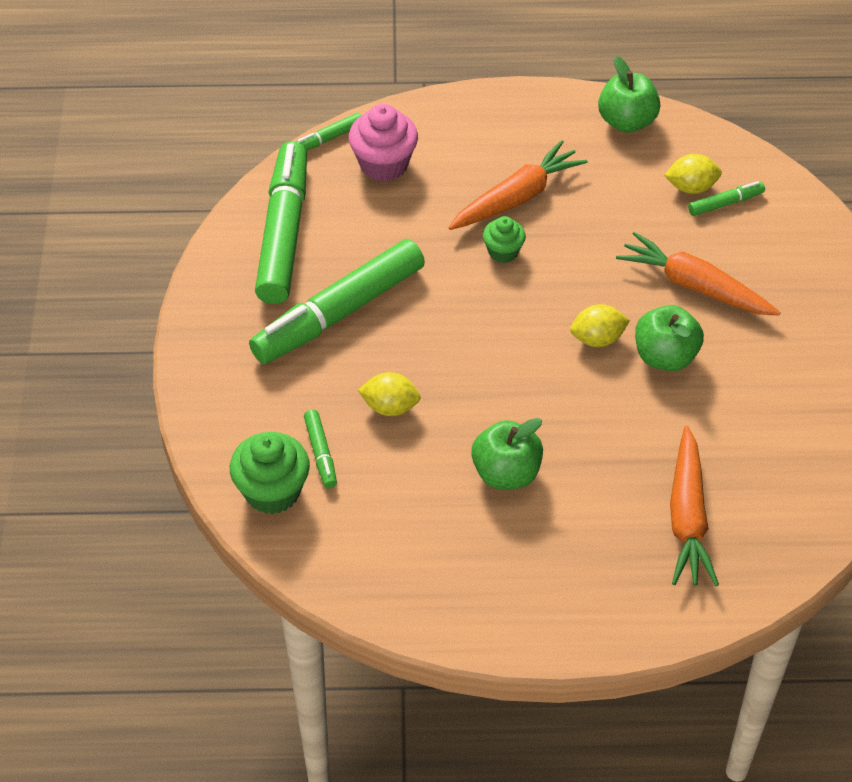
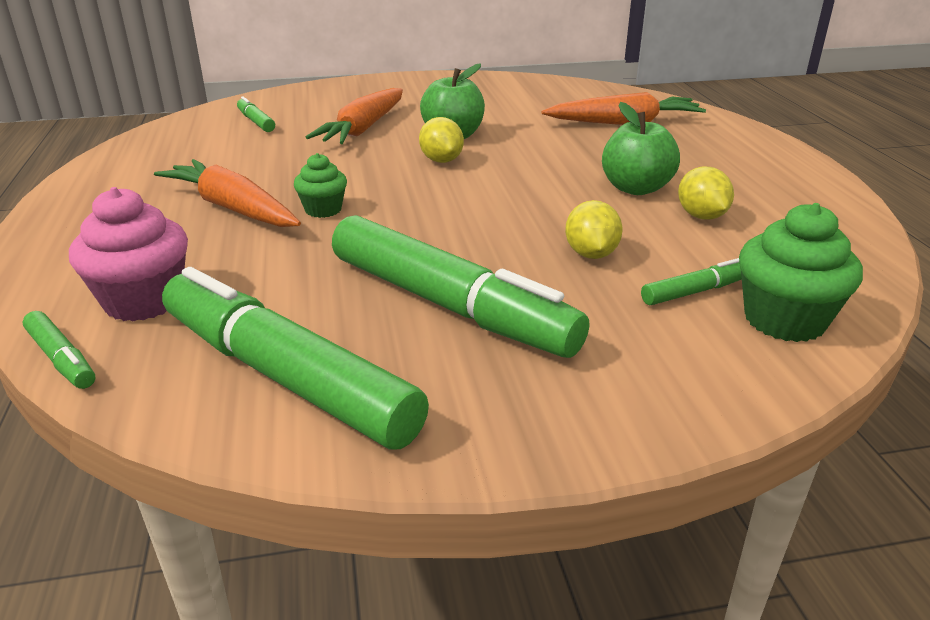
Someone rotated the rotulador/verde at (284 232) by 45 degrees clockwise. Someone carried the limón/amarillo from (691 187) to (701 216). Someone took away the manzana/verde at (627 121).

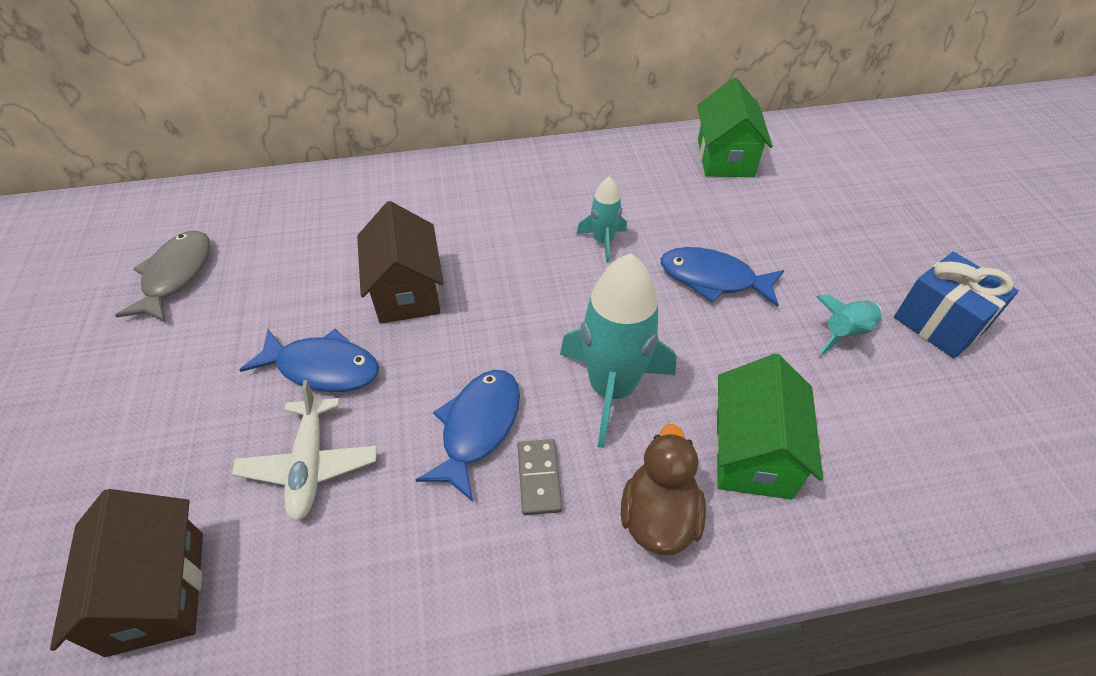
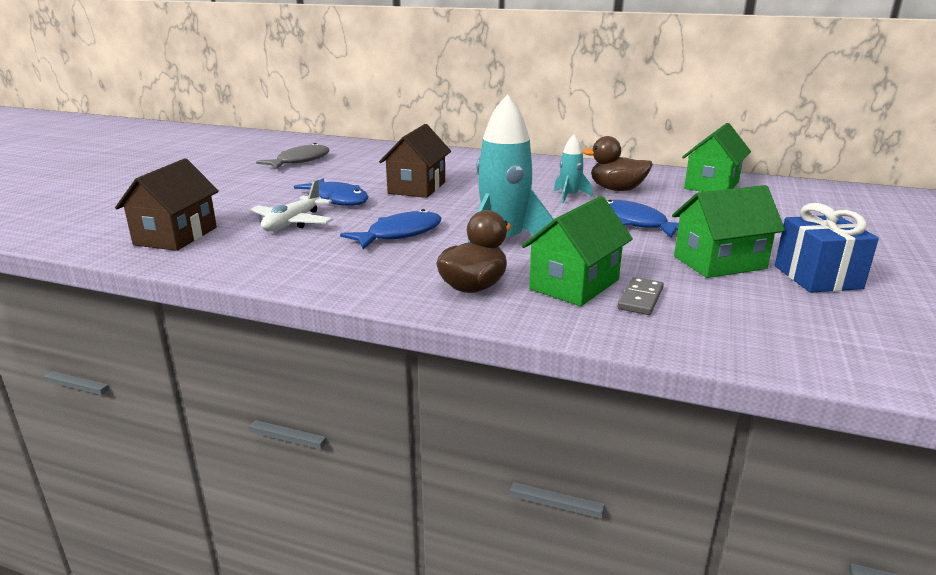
Someone put down the pato/marrón at (616 189). Someone carried the ficha de dominó/gris from (539 478) to (640 299). Someone swapped the cohete/turquesa at (845 333) for the casa/verde at (719 262).

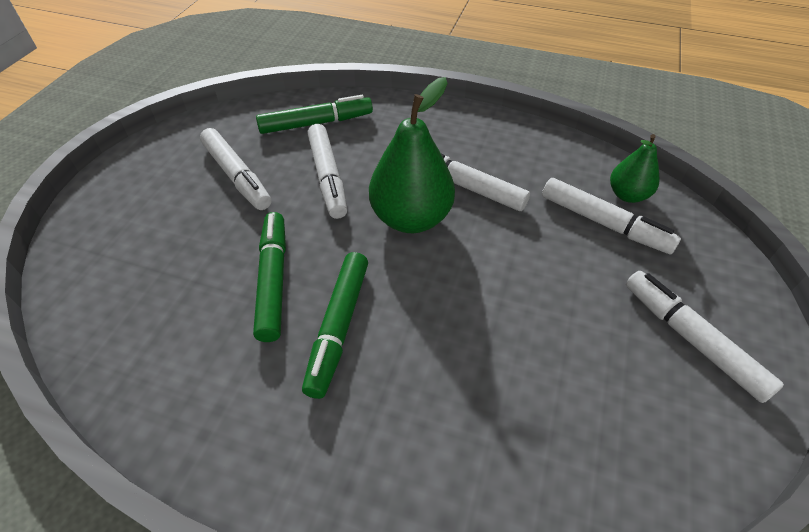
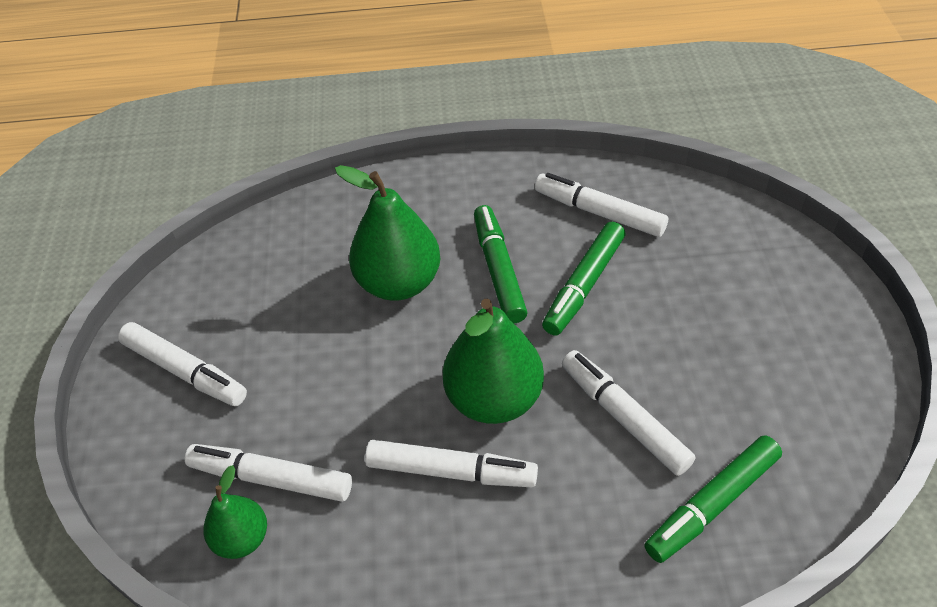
Someone put down the pera/verde at (399 283). Someone carried the rotulador/blanco from (237 176) to (599 212). Someone rotated the rotulador/verde at (273 280) by 60 degrees clockwise.

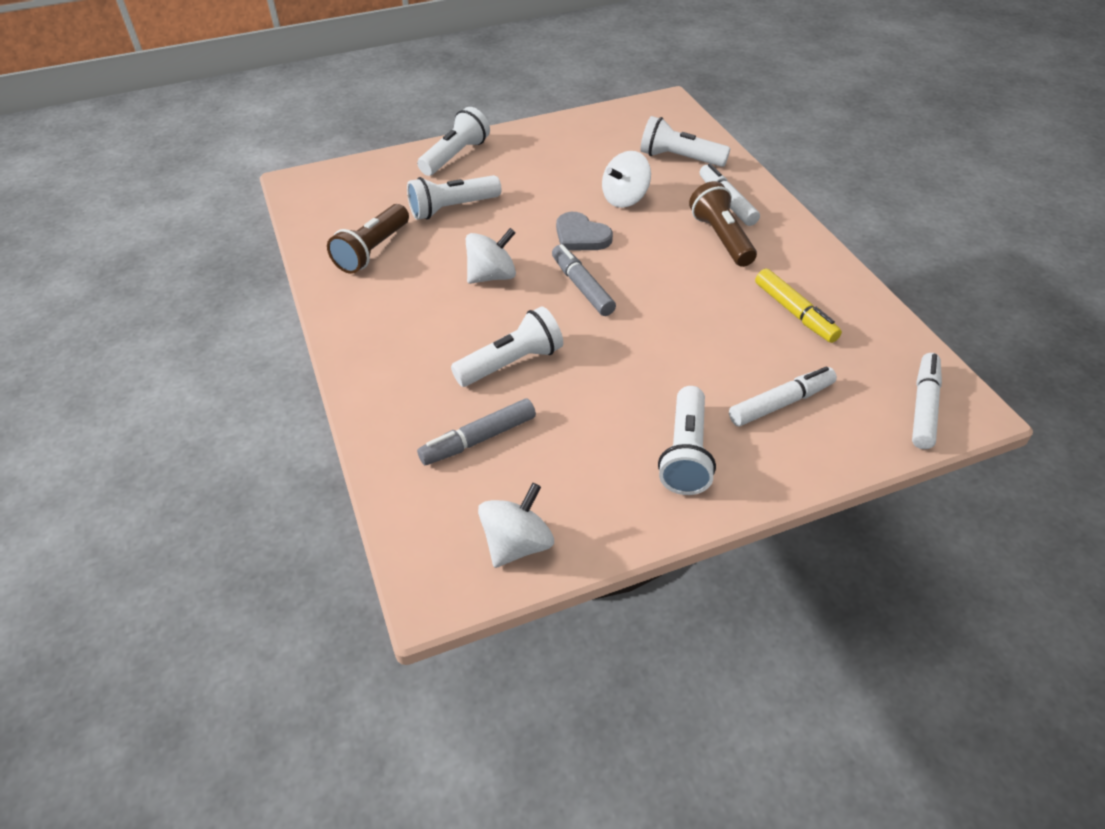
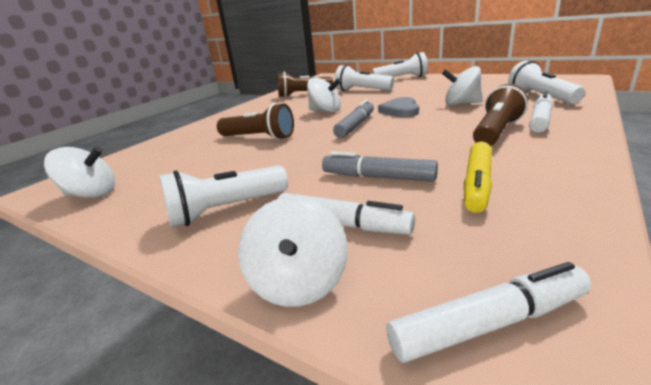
Someone repainted the lámpara de mano/blanco at (512 363), which became the lámpara de mano/marrón at (259 138). Someone put down the peonza/blanco at (298 283). Someone carried the rotulador/gris from (479 439) to (378 177).

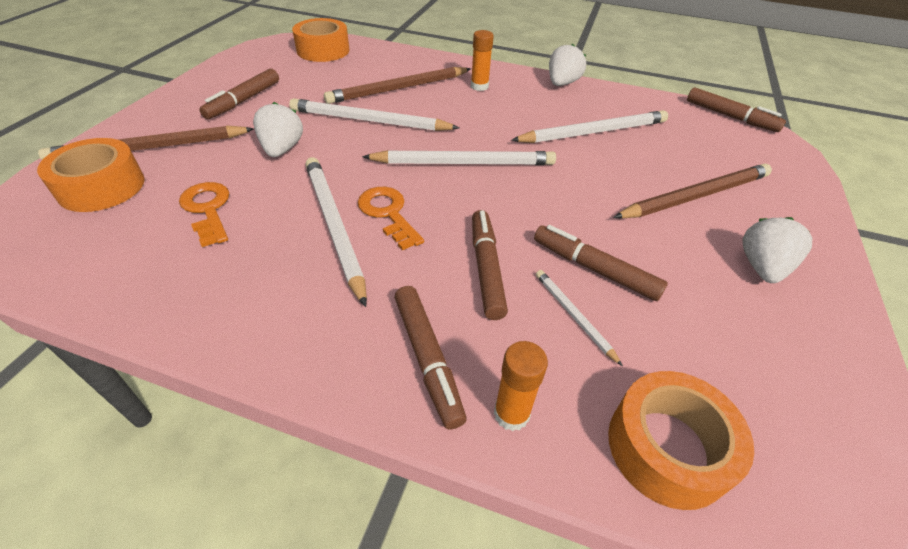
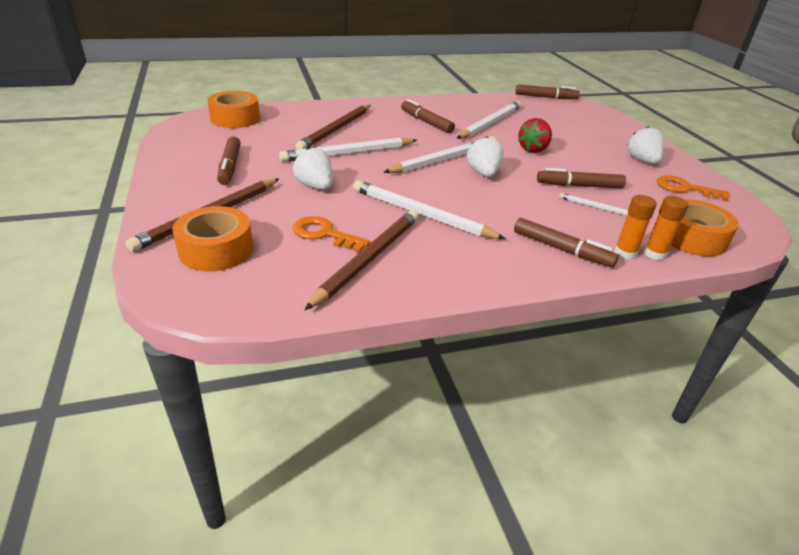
Someone carried the lápiz/marrón from (695 196) to (368 259). Someone carried the rotulador/marrón from (486 268) to (426 122). Someone carried the fresa/blanco from (562 83) to (483 173). Someone put down the fresa/rojo at (533 149). Someone carried the barra de pegamento/naranja from (479 86) to (654 254). Someone carried the llave/naranja from (388 213) to (685 188).

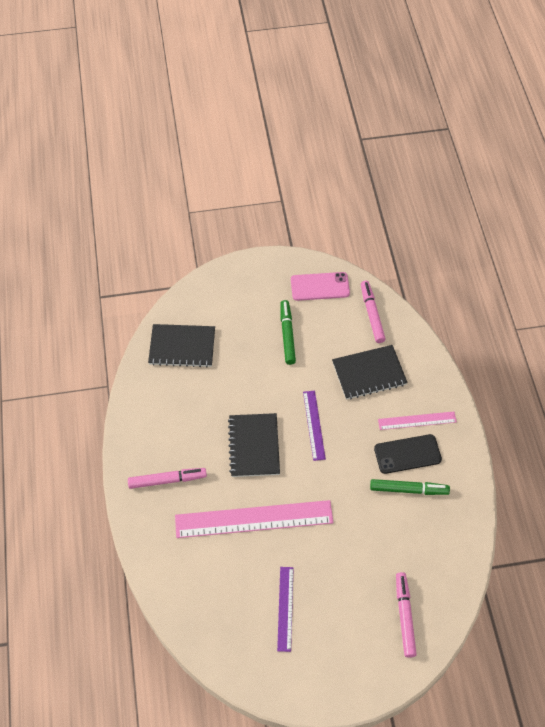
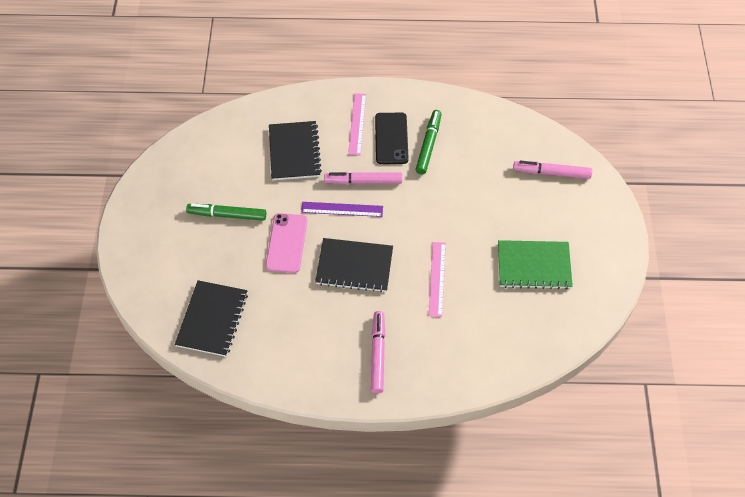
Someone carried the móvil/rosa from (320 286) to (286 243). Someone carried the rotulador/rosa from (371 314) to (363 181). Someone scaled the regla/rosa at (254 519) by 0.52. Someone swapped the regla/morado at (285 608) for the cuaderno/verde at (533 266).

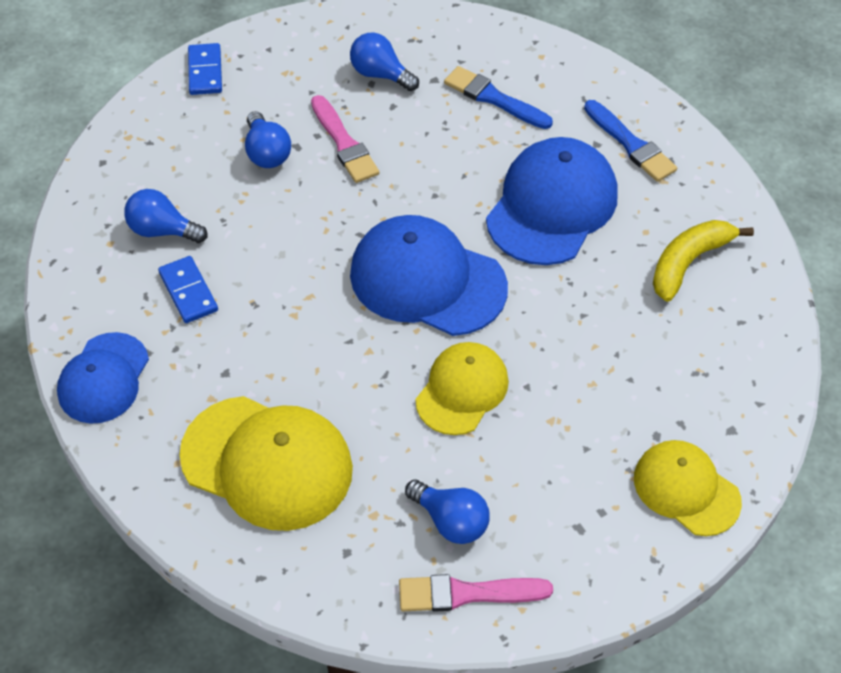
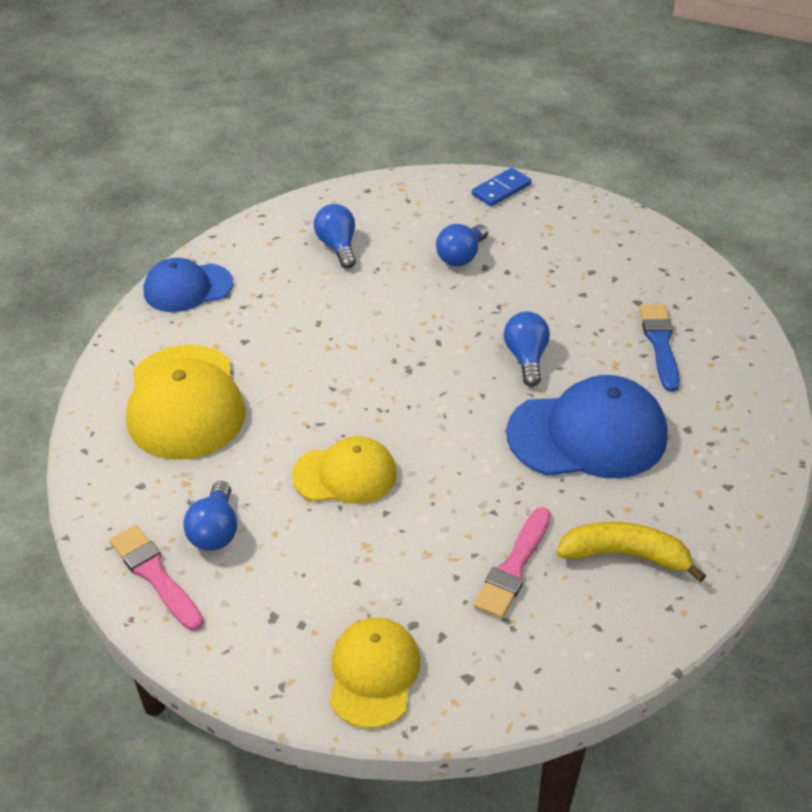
Someone carried the pincel/rosa from (344 143) to (513 567). Someone carried the bombilla/azul from (380 74) to (526 358). Someone took away the ficha de dominó/azul at (188 291). Someone took away the gorra/azul at (427 280). Someone took away the pincel/azul at (631 144).

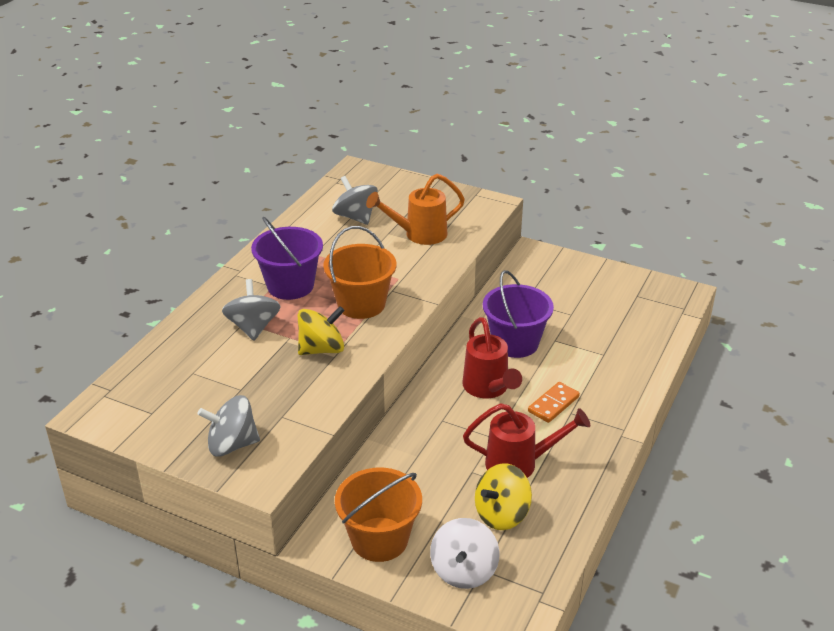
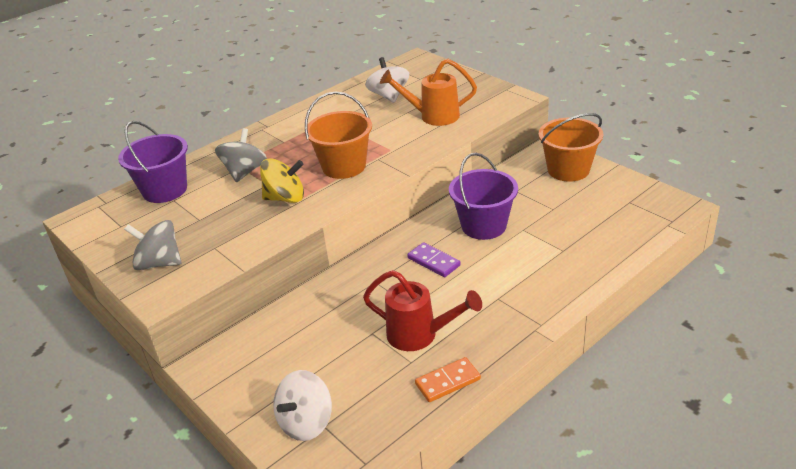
Someone carried the balde/morado from (290 285) to (165 190). Someone repainted the peonza/gris at (355 217), which became the peonza/blanco at (389 96). Someone swapped the regadera/rojo at (488 389) for the ficha de dominó/morado at (433 262). Someone carried the ficha de dominó/naranja from (553 404) to (448 382). Someone carried the balde/naranja from (379 539) to (568 170). Someone took away the peonza/amarillo at (501 514).

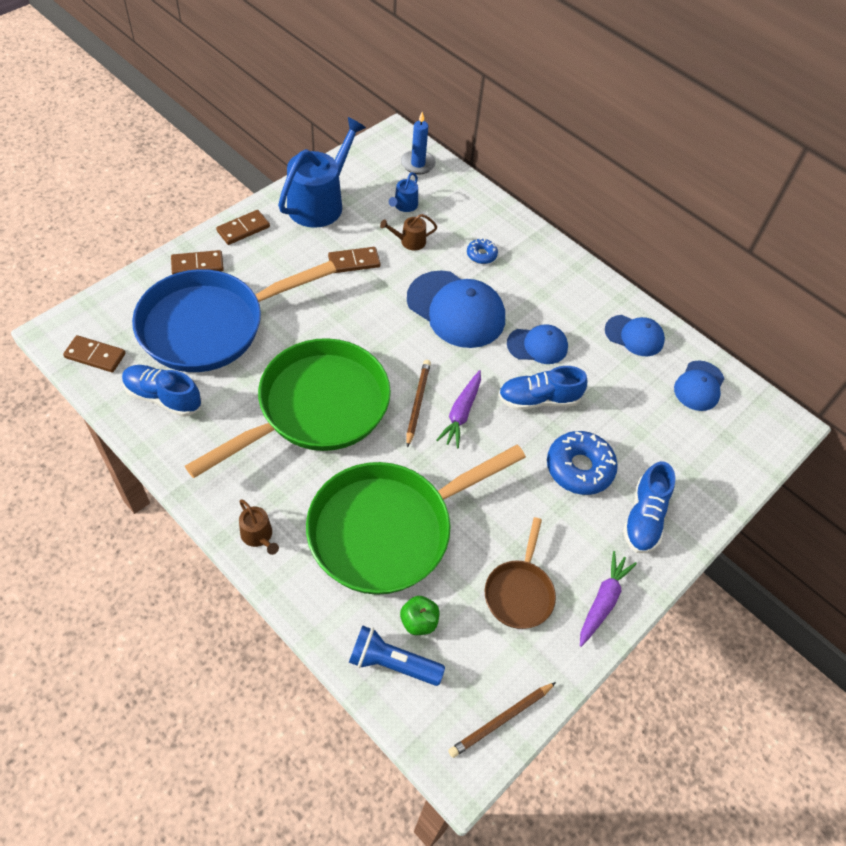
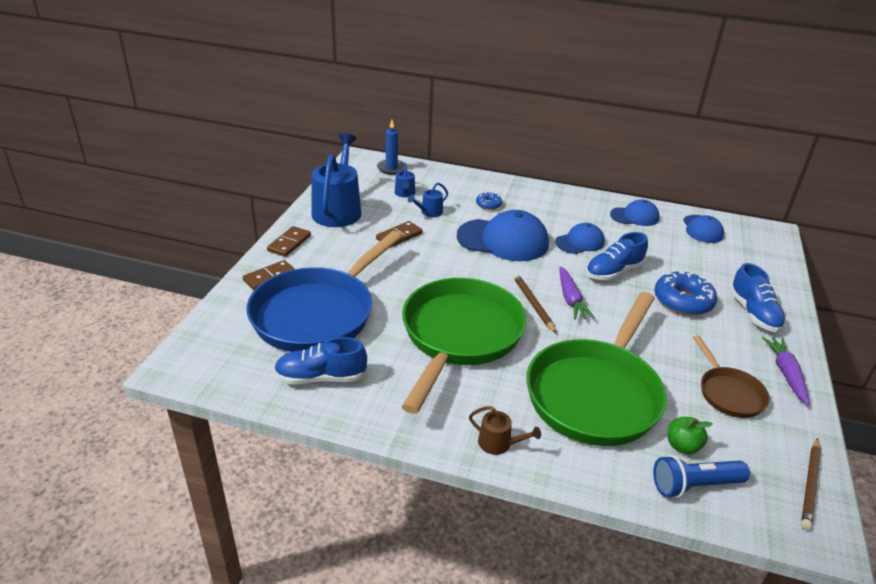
Someone repainted the regadera/marrón at (409 241), which became the regadera/azul at (429 212). Someone took away the ficha de dominó/marrón at (95 355).

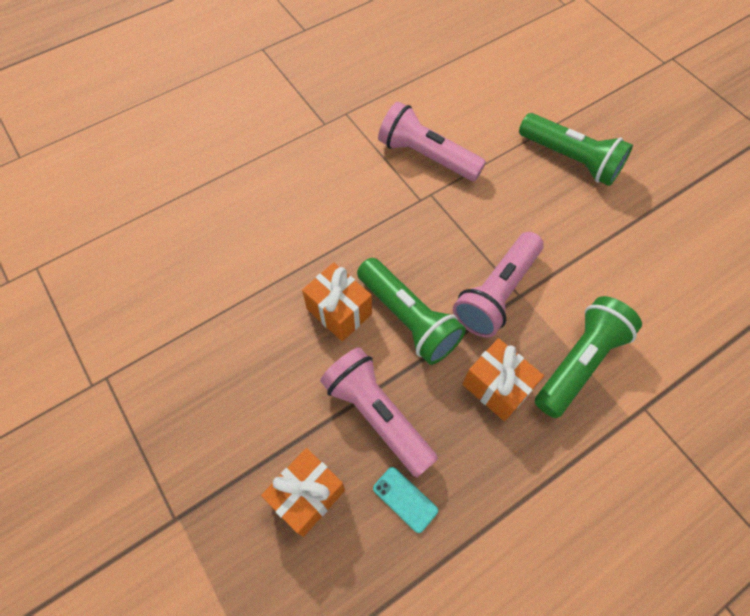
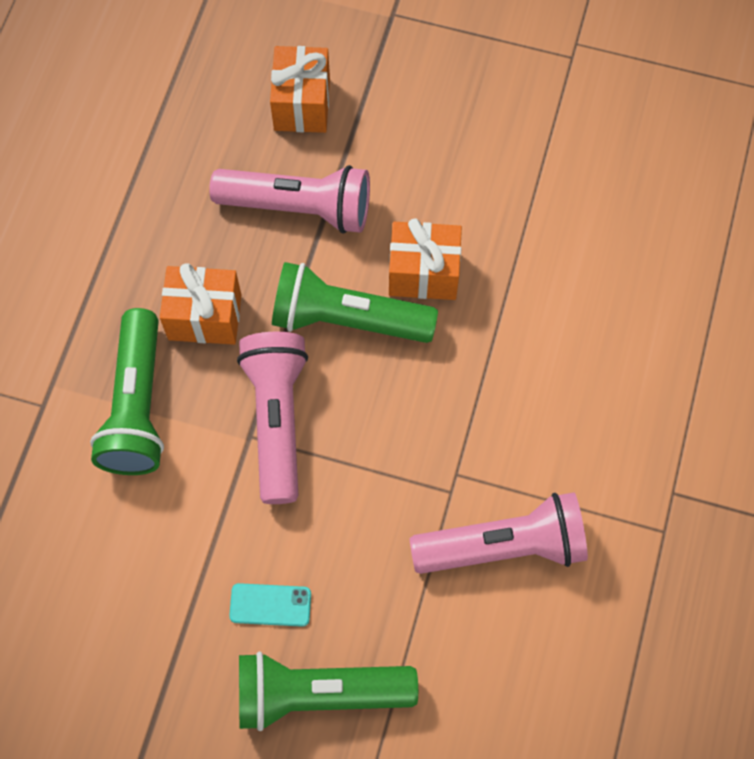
Someone carried the móvil/turquesa from (405 499) to (270 605).

